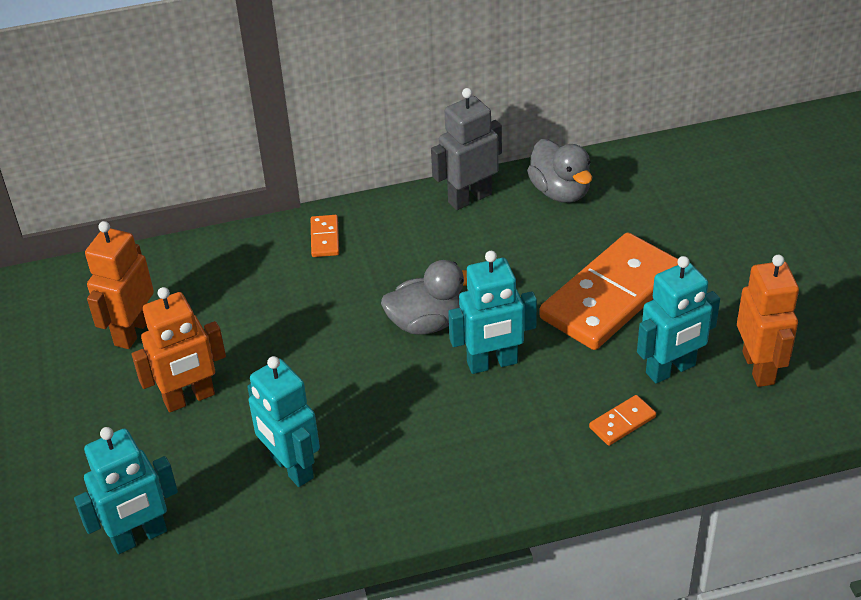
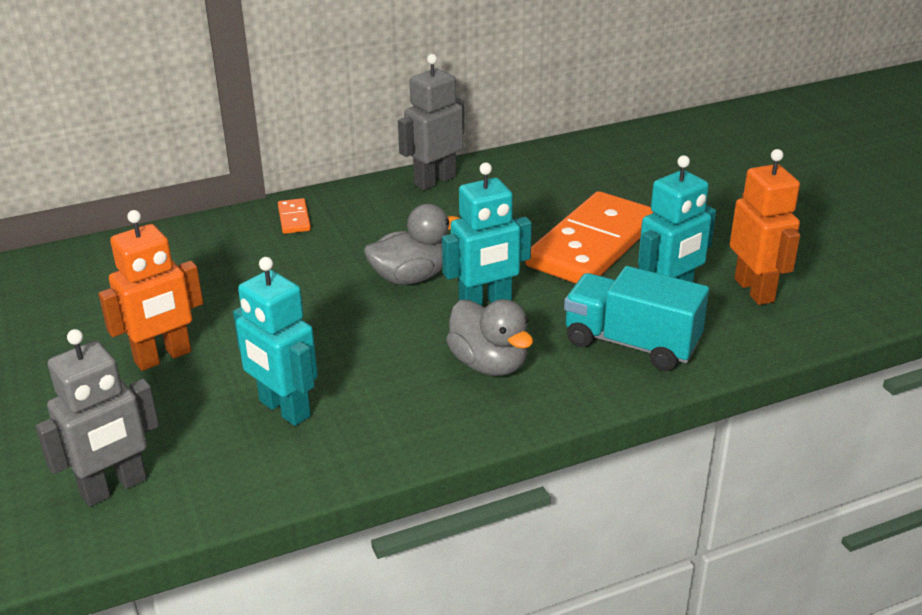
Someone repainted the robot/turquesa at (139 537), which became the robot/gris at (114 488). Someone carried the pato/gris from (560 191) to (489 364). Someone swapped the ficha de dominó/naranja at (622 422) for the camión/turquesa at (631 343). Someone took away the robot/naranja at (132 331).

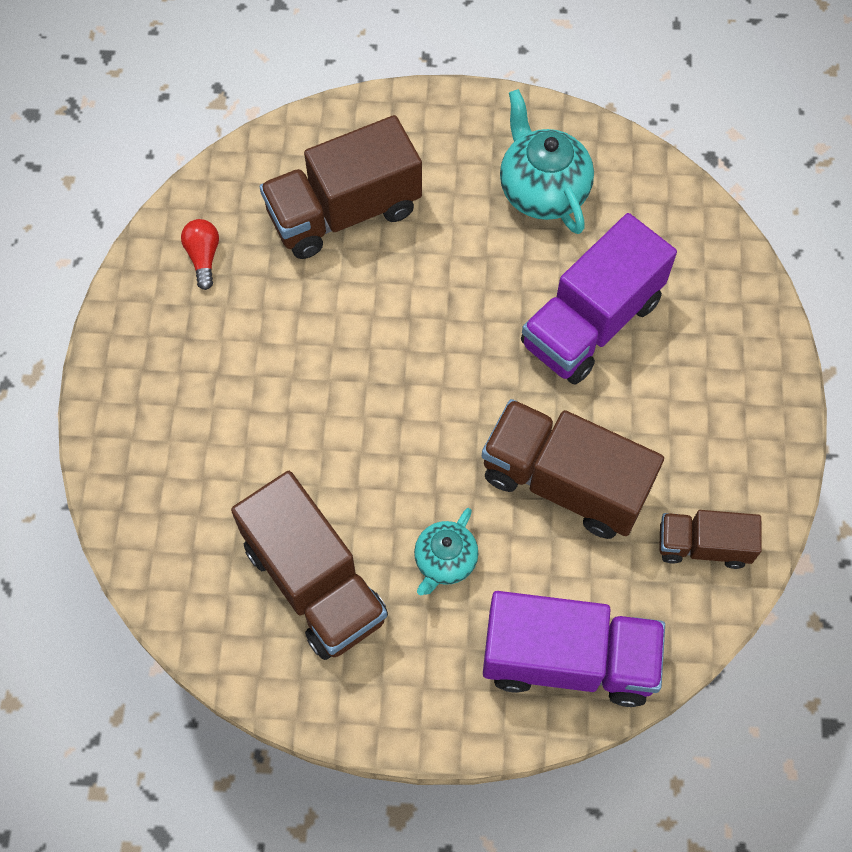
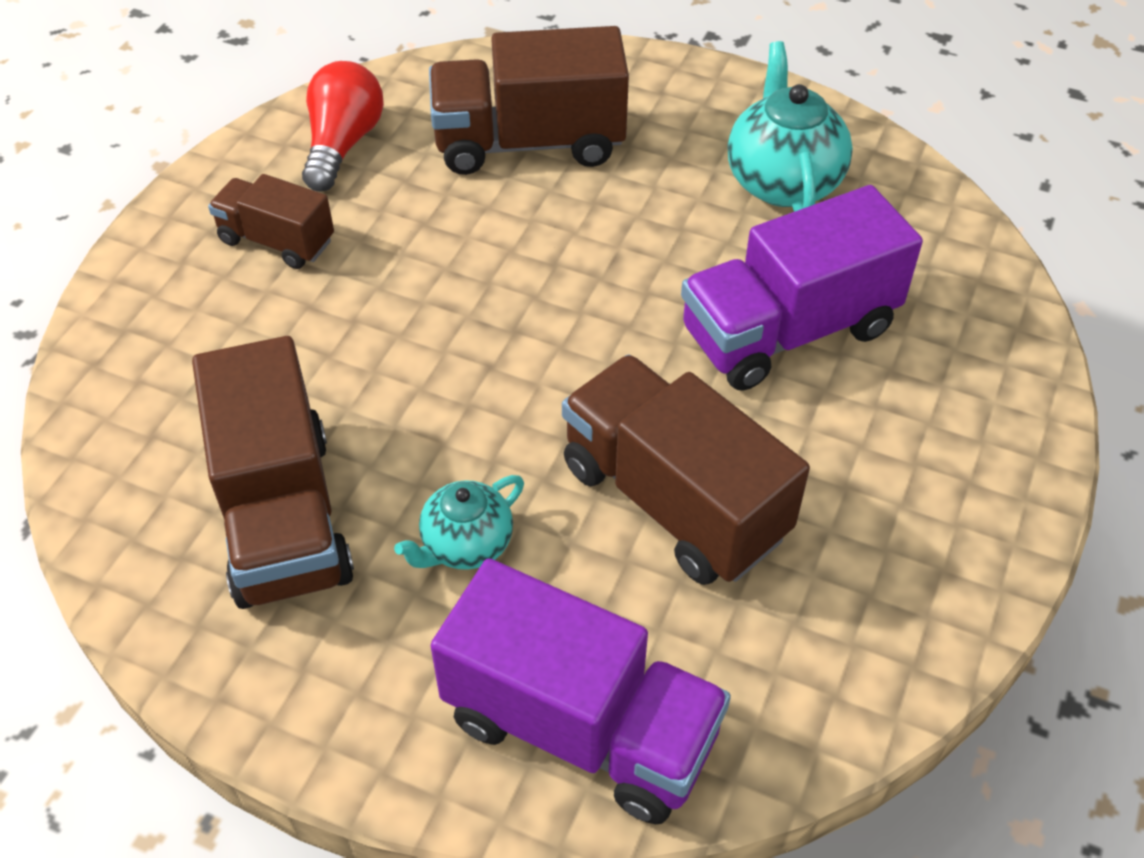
Someone carried the camión/marrón from (703 545) to (276 241). Someone scaled the bombilla/rojo at (203 257) by 1.61.

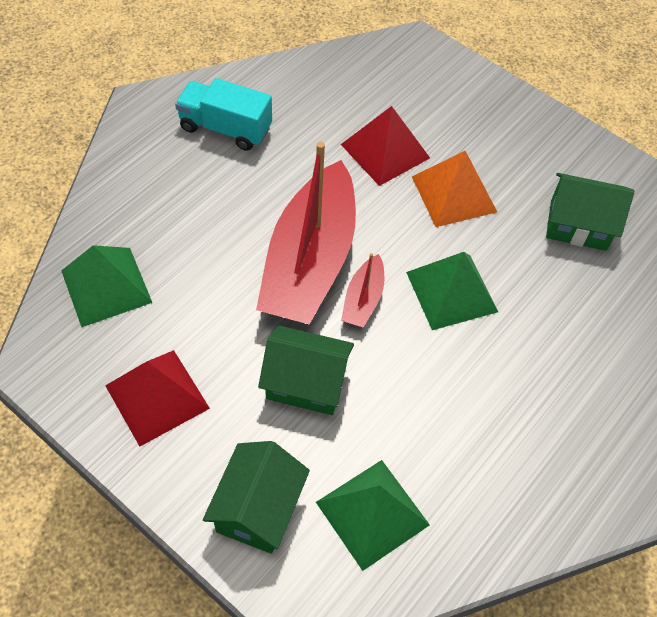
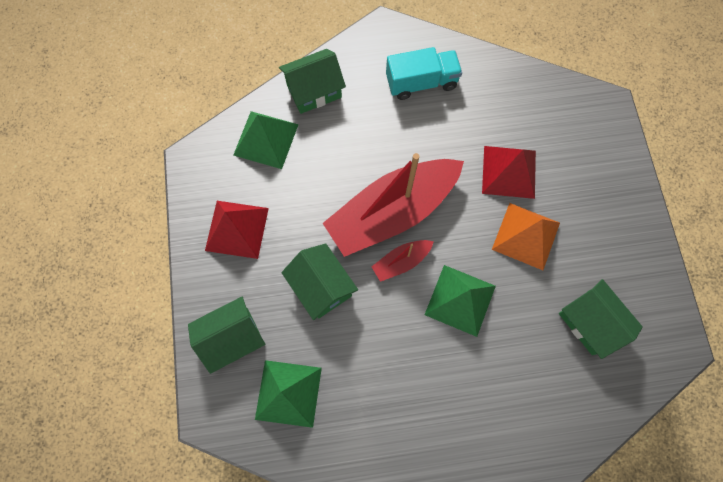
Someone put down the casa/verde at (314 91). Someone rotated the camión/turquesa at (225 128) by 105 degrees clockwise.

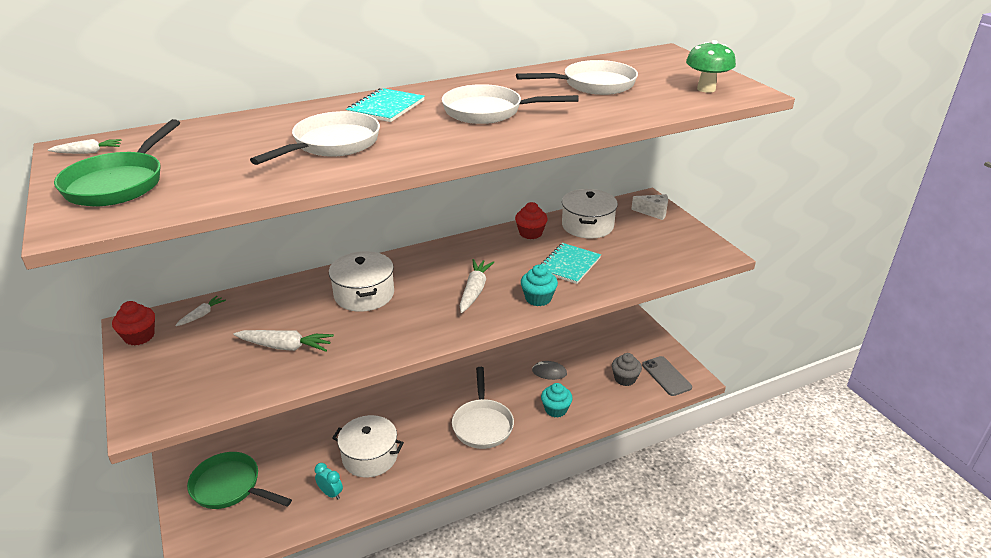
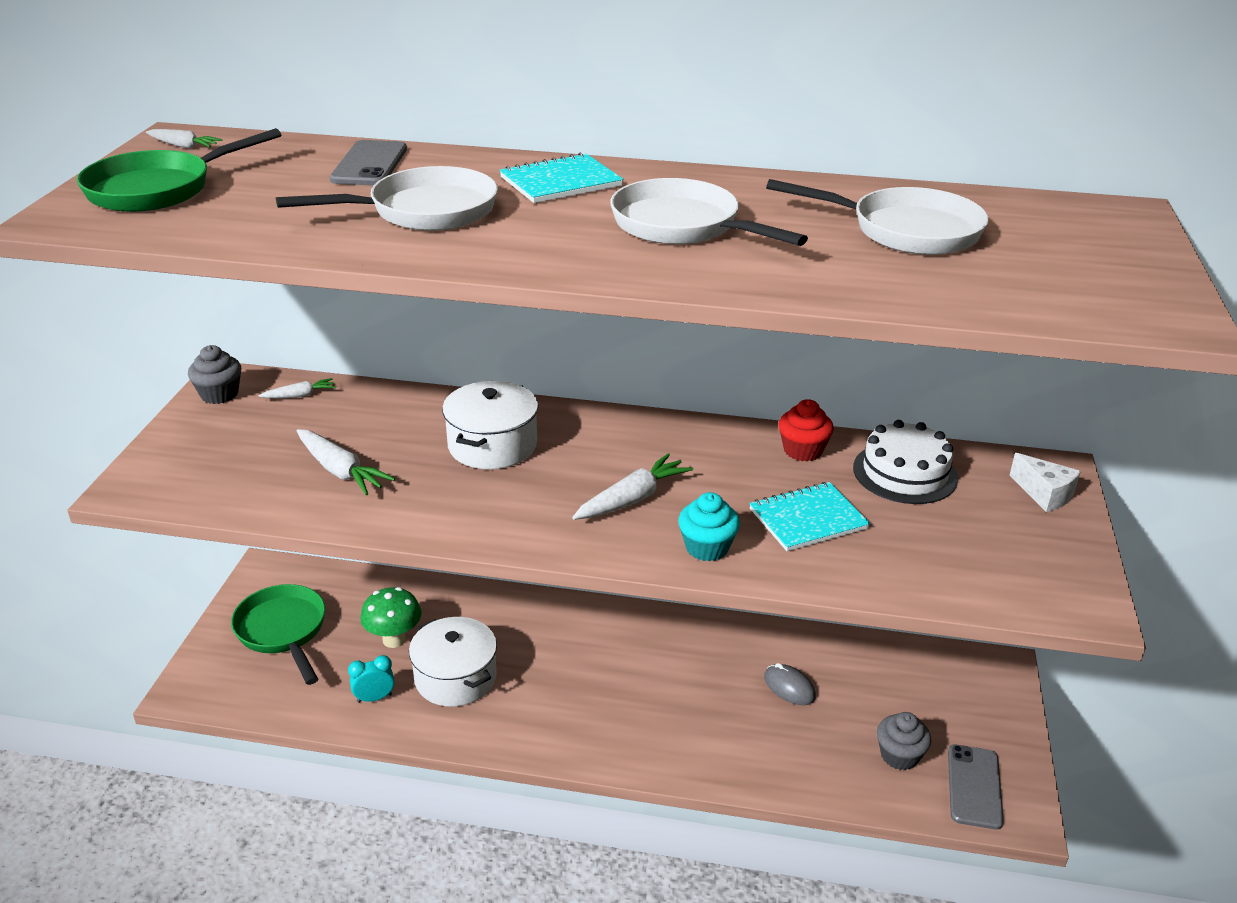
Someone repainted the magdalena/rojo at (139 336), which became the magdalena/gris at (219 394). Someone put down the móvil/gris at (369 164). Someone rotated the despertador/turquesa at (331 493) by 90 degrees counterclockwise. Someone carried the seta/verde from (706 89) to (394 639). Someone swapped the olla/blanco at (587 226) for the tarta/blanco at (905 473). Someone took away the sartén/blanco at (482 424). Someone took away the magdalena/turquesa at (555 409).

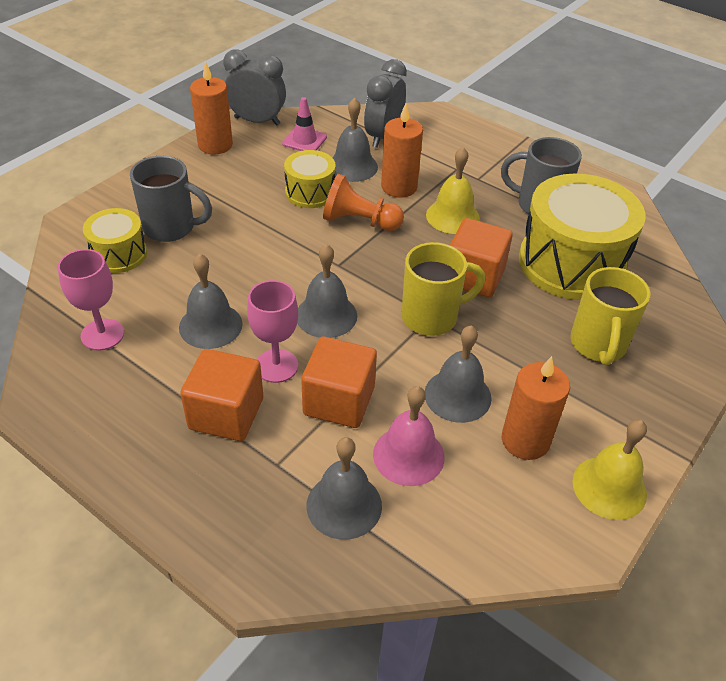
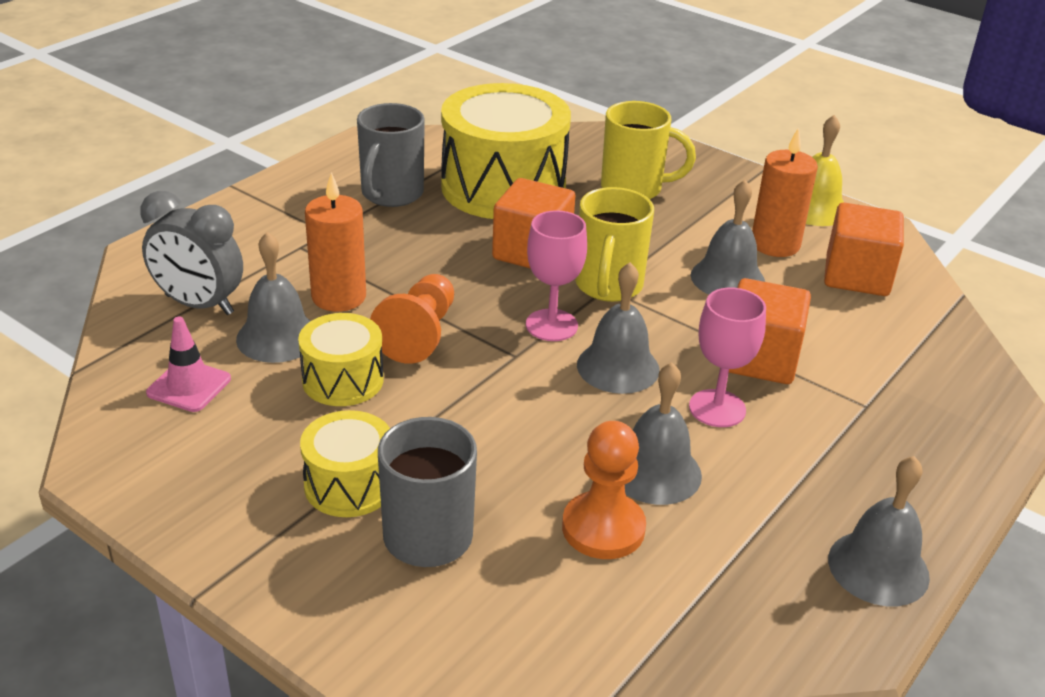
Someone carried the tambor/amarillo from (119 254) to (349 485). Someone carried the copa/rosa from (102 334) to (551 325). Someone put down the peón/naranja at (603 528). Someone rotated the taza/amarillo at (432 317) by 150 degrees counterclockwise. Someone carried the cubo/naranja from (226 413) to (857 276). Someone carried the campana/gris from (344 505) to (878 567). Someone took away the vela/naranja at (215 145). Someone took away the despertador/gris at (257 121). Someone took away the campana/rosa at (408 455). Someone took away the campana/amarillo at (452 216).

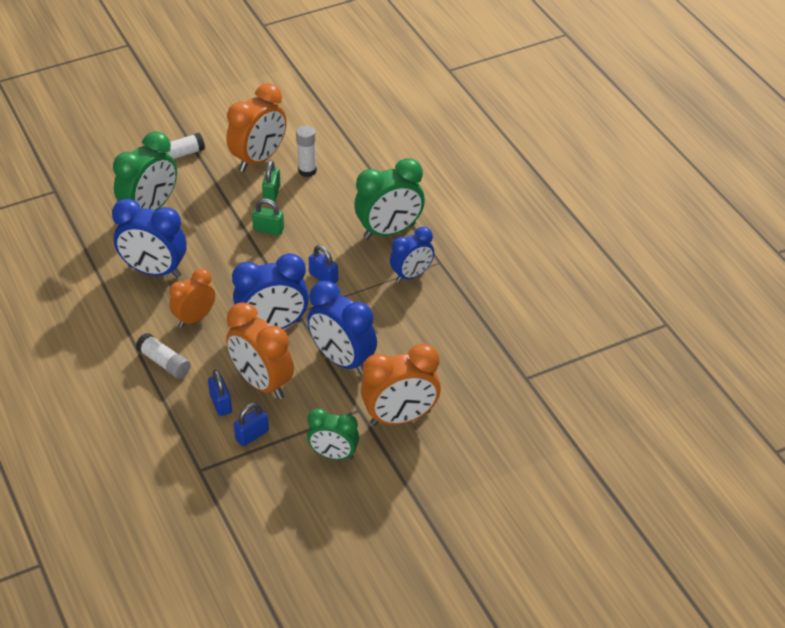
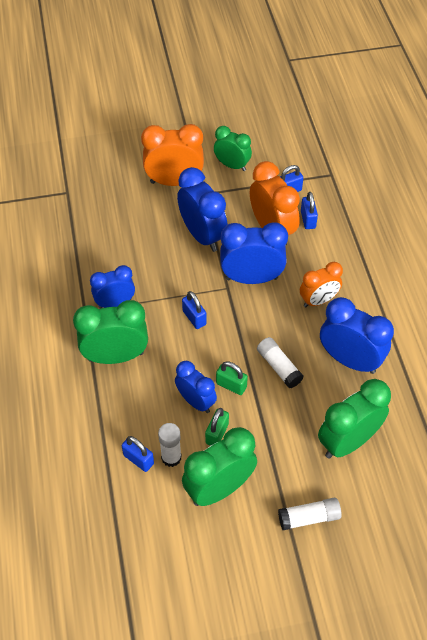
Someone put down the candado/azul at (138 459). Someone put down the despertador/azul at (196 401). Someone repainted the despertador/naranja at (259 159), which became the despertador/verde at (219 488). Someone carried the barra de pegamento/blanco from (164 363) to (279 367).

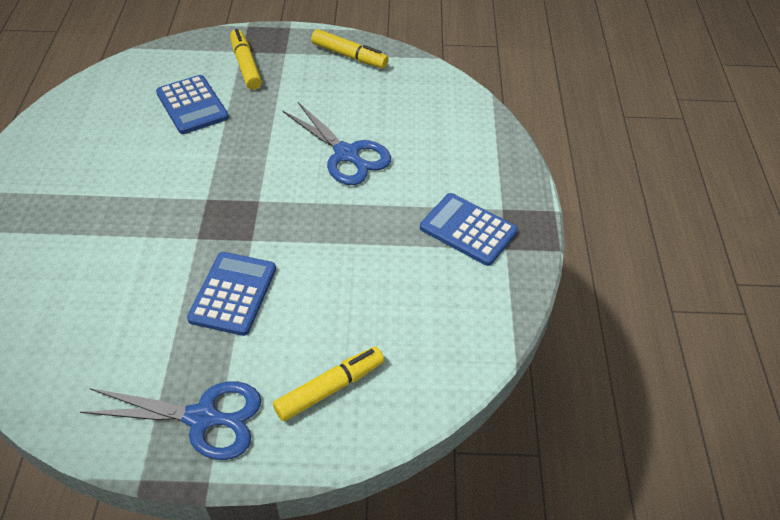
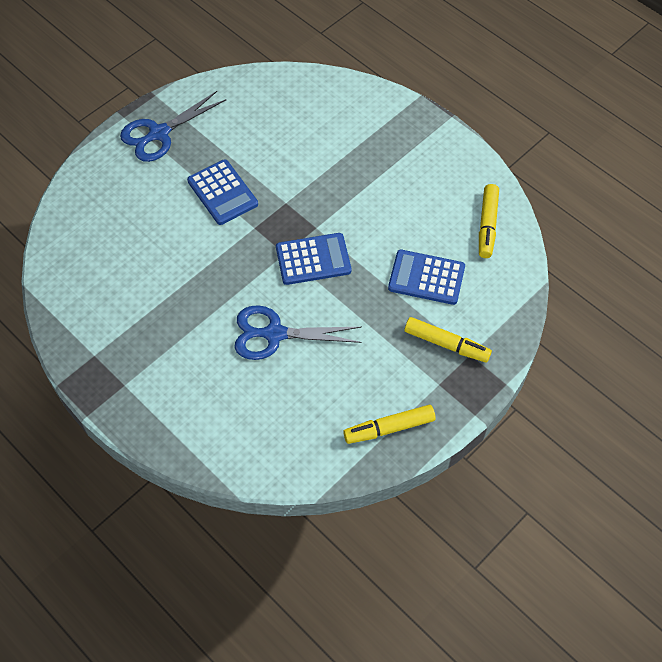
Someone carried the calculadora/azul from (468 230) to (313 259). Someone carried the rotulador/amarillo from (329 388) to (487 225).

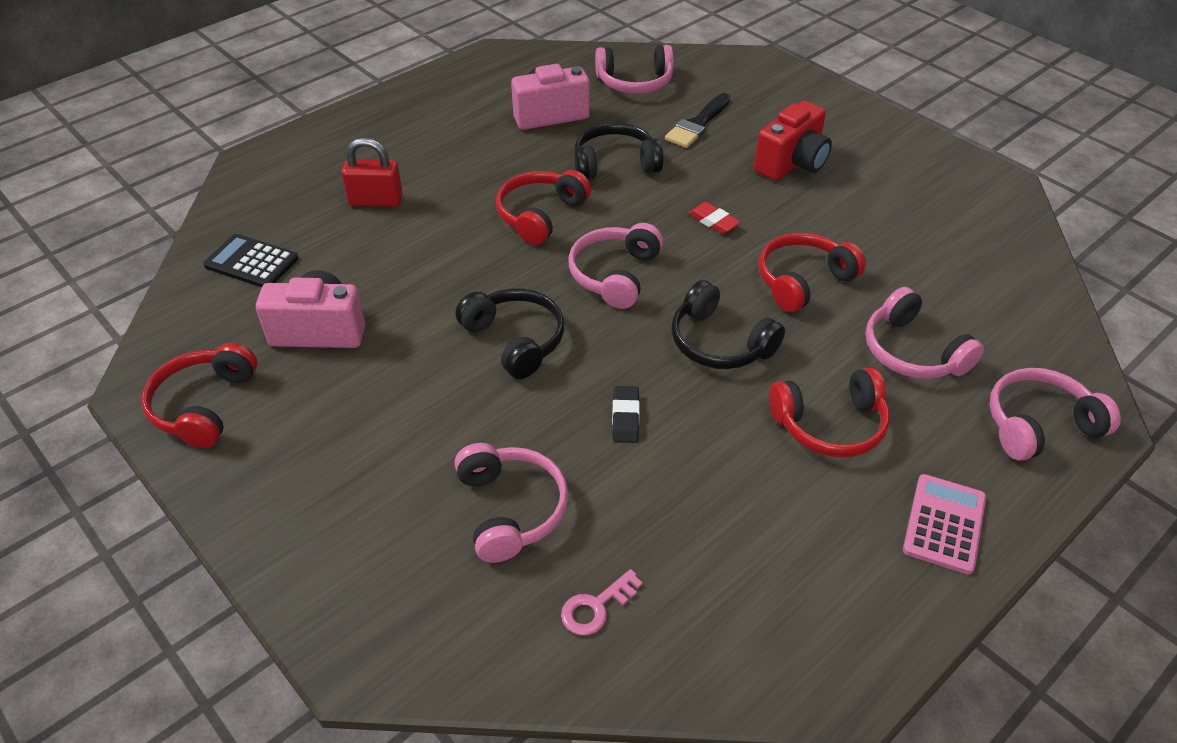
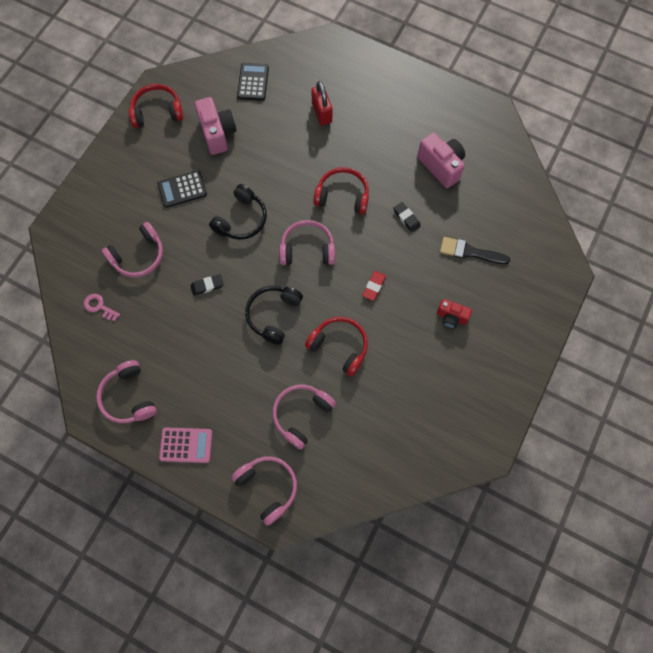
Someone carried the auriculares/rosa from (635 82) to (129 397). Someone put down the calculadora/negro at (182 189). Someone swapped the auriculares/negro at (615 164) for the goma de borrar/negro at (406 218). Someone scaled the cámara/rojo at (792 163) by 0.61. Someone took away the auriculares/rojo at (830 424).

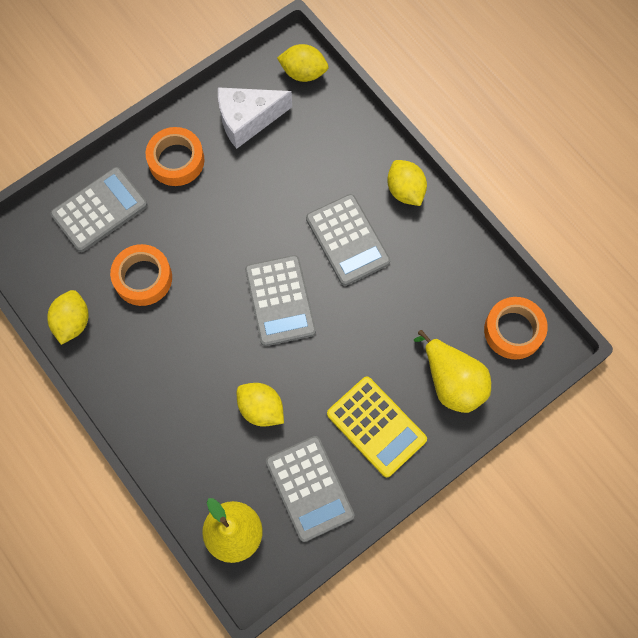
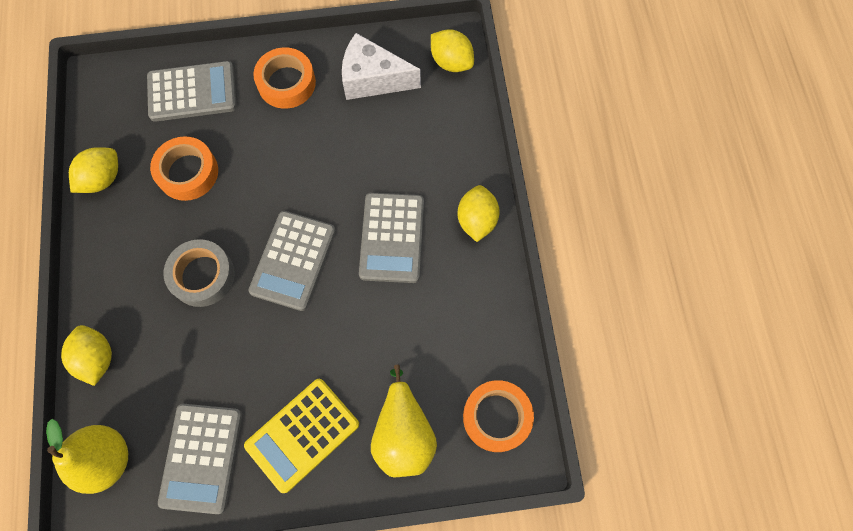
Someone carried the limón/amarillo from (261 409) to (97 358). Someone put down the cinta adhesiva/gris at (202 276). Someone rotated the calculadora/amarillo at (376 427) by 60 degrees clockwise.

